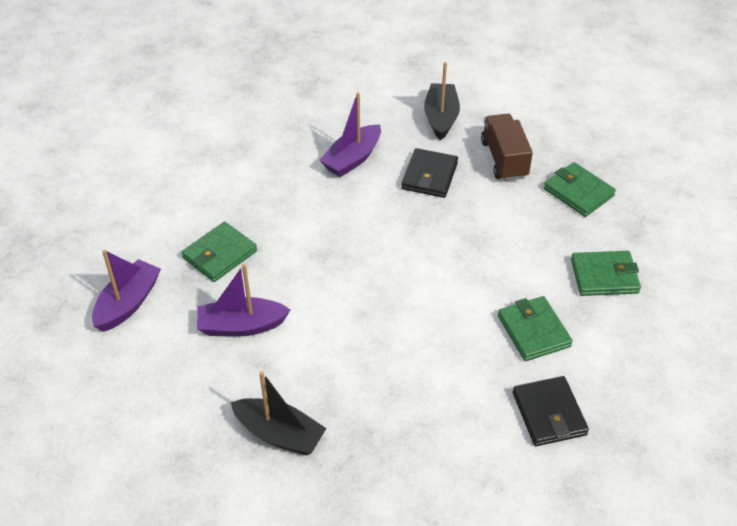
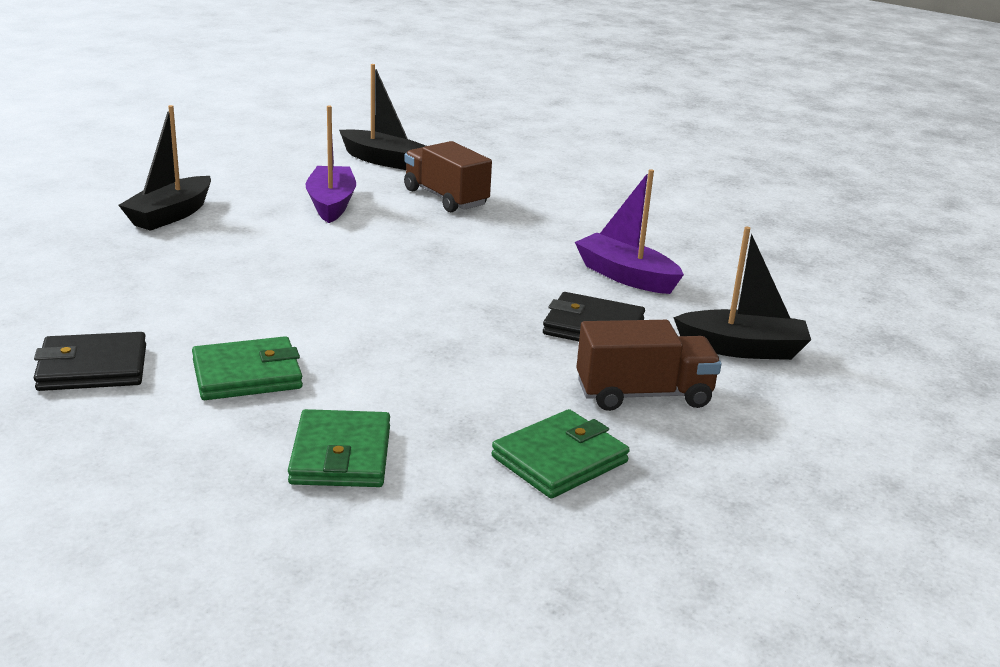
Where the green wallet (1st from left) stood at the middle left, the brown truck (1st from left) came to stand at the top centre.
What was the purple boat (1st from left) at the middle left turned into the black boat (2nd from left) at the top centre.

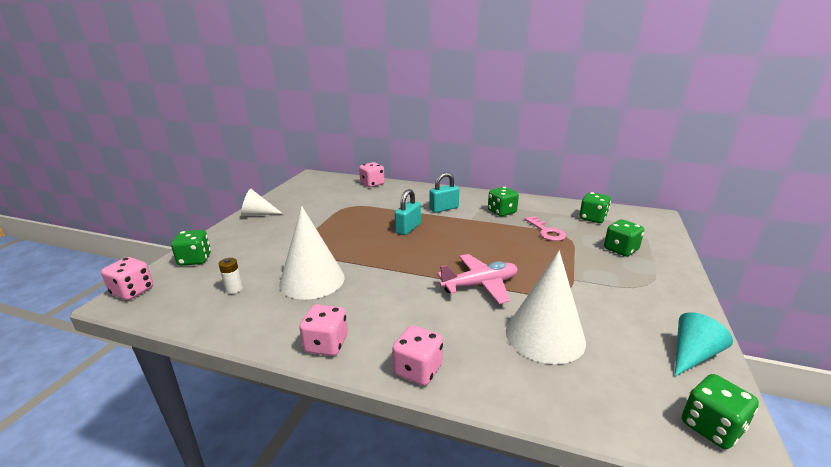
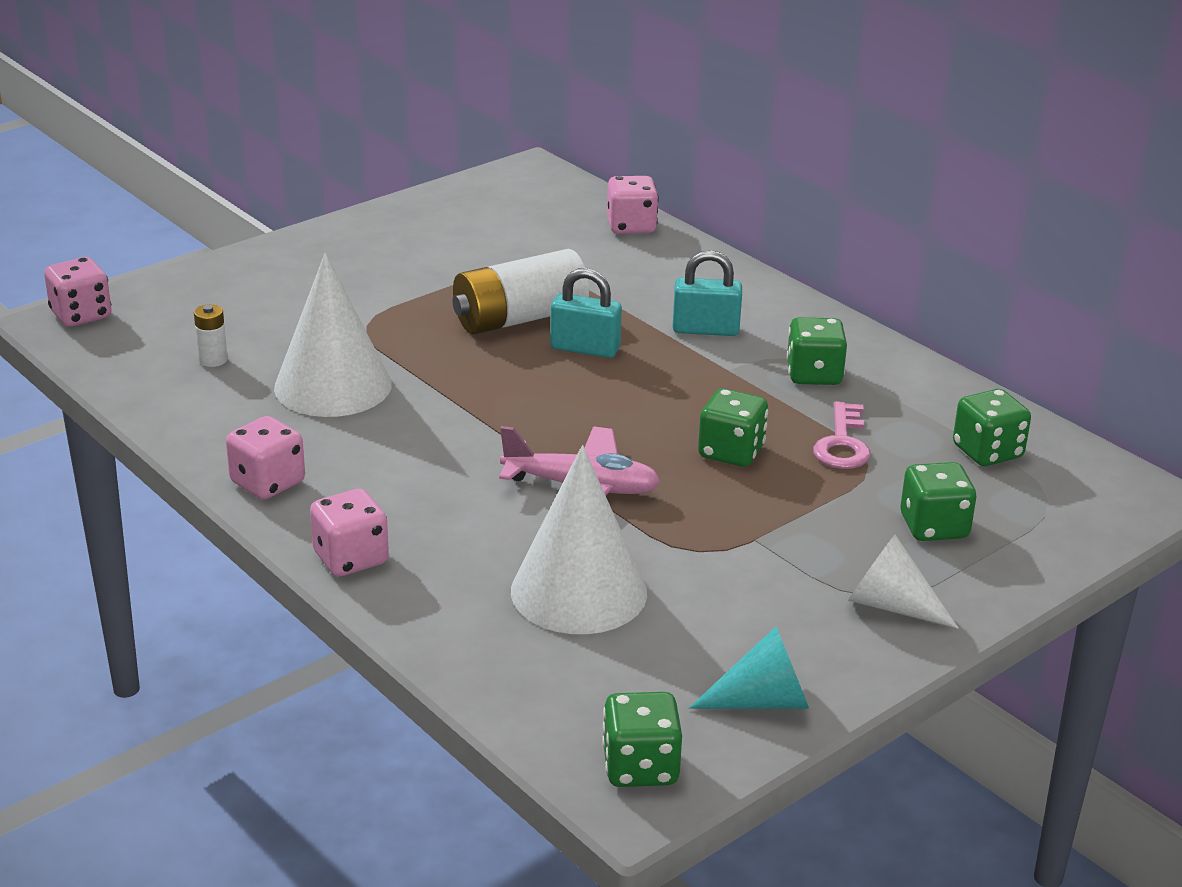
The second view gained the white battery (2nd from left) at the top centre.
The green dice (1st from left in the first image) ended up elsewhere, having gone from the middle left to the centre.
The white cone (1st from left in the first image) ended up elsewhere, having gone from the middle left to the middle right.
The turquoise padlock (1st from left) at the centre ended up facing another way, 45 degrees clockwise from before.

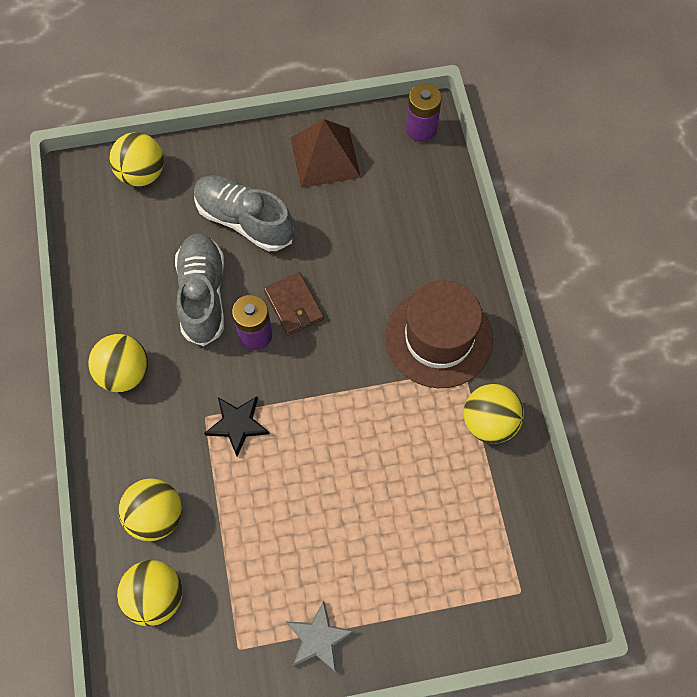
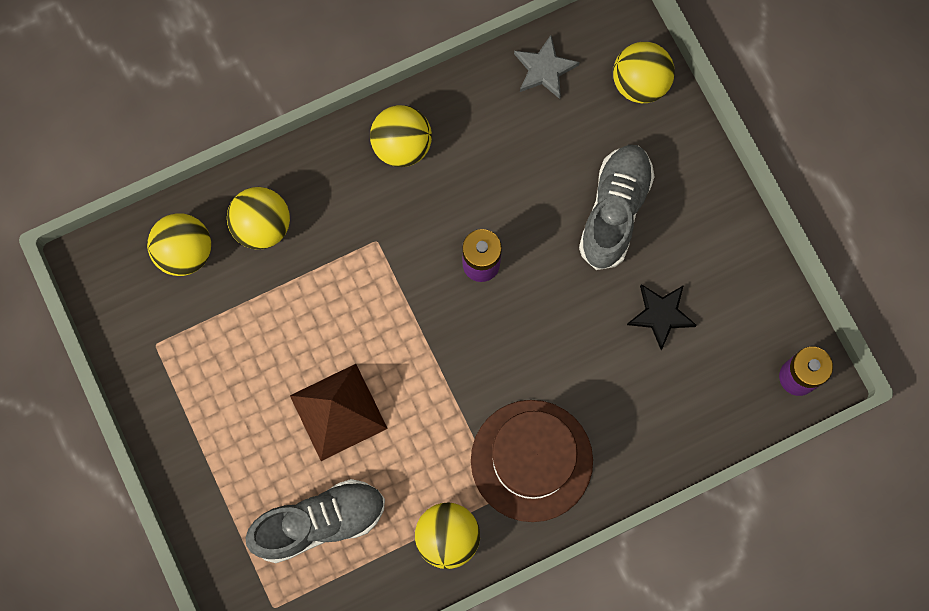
The second view lost the brown wallet at the centre.
The grey shoe (1st from left) ended up elsewhere, having gone from the middle left to the bottom centre.
The black star ended up elsewhere, having gone from the centre to the middle right.
The grey star ended up elsewhere, having gone from the bottom centre to the top centre.
The brown pyramid ended up elsewhere, having gone from the top centre to the bottom centre.

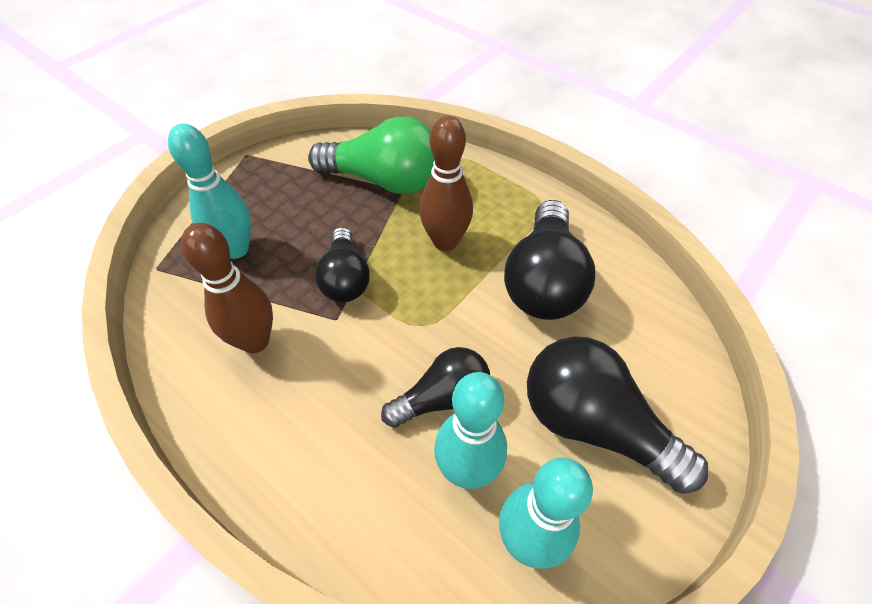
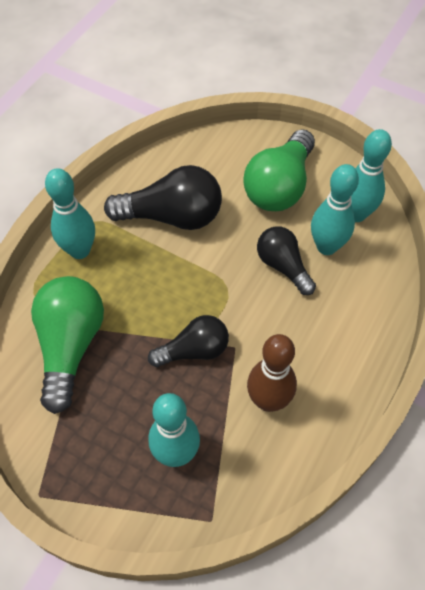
The second view lost the brown bowling pin (2nd from left) at the top centre.
The second view gained the turquoise bowling pin (1st from left) at the middle left.
What was the black light bulb (4th from left) at the bottom right turned into the green light bulb (2nd from left) at the top centre.

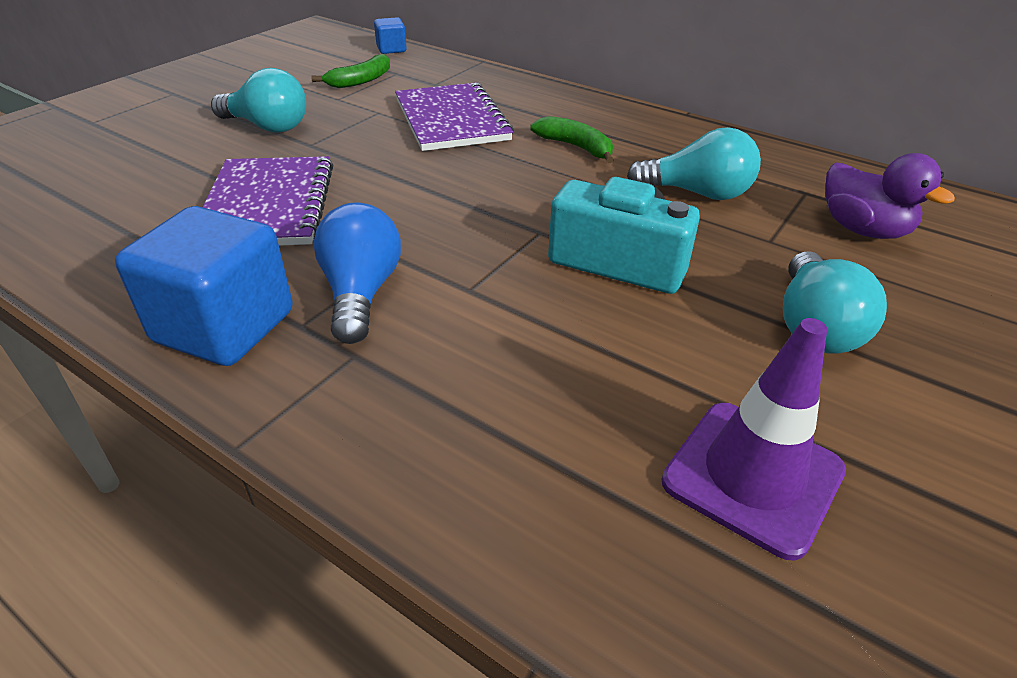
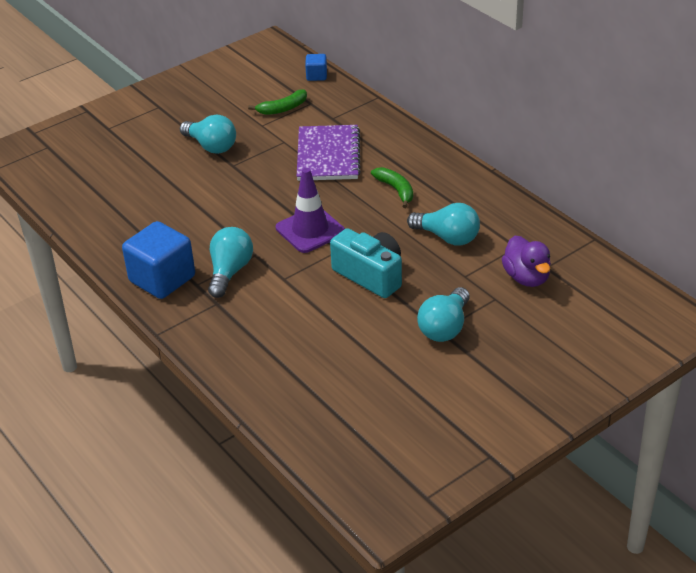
The second view lost the purple notebook (1st from left) at the top left.
The purple traffic cone ended up elsewhere, having gone from the middle right to the centre.
What was the blue light bulb at the centre turned into the turquoise light bulb (2nd from left) at the middle left.

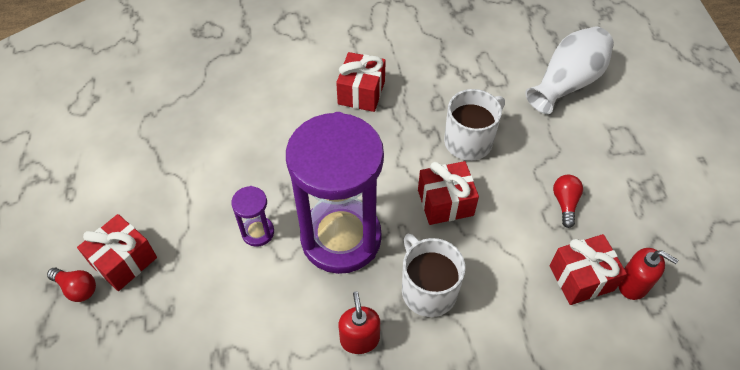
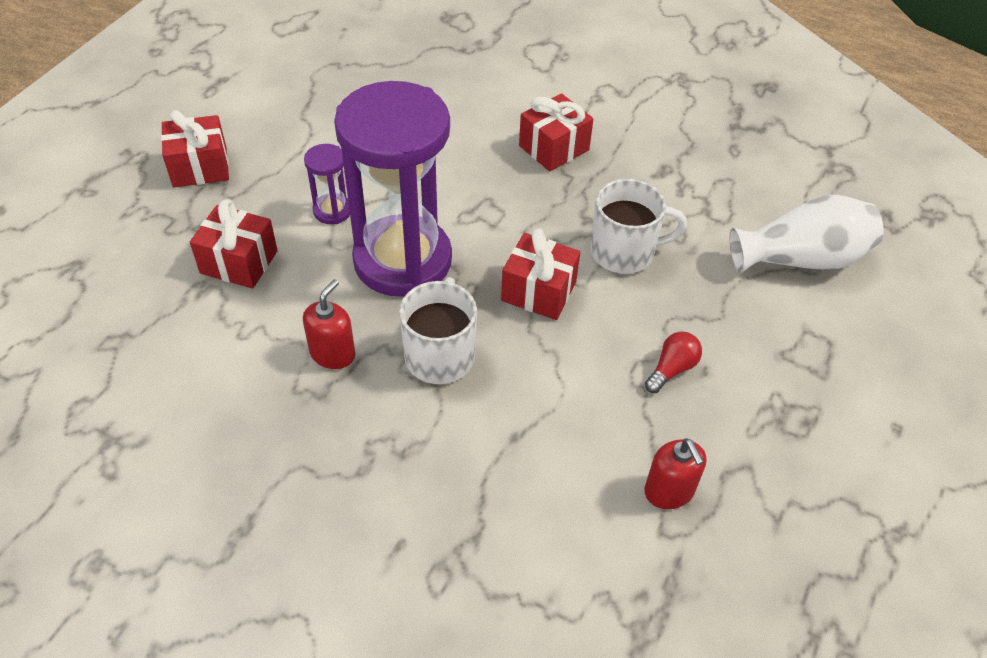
The second view lost the red light bulb (1st from left) at the bottom left.
The red gift (4th from left in the first image) ended up elsewhere, having gone from the bottom right to the middle left.

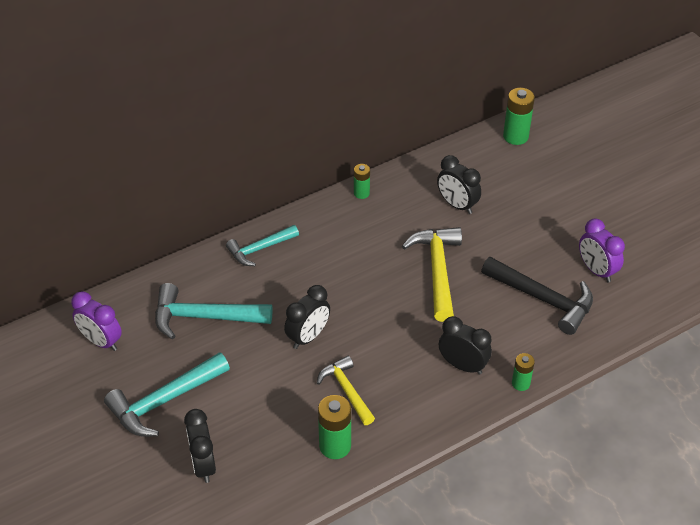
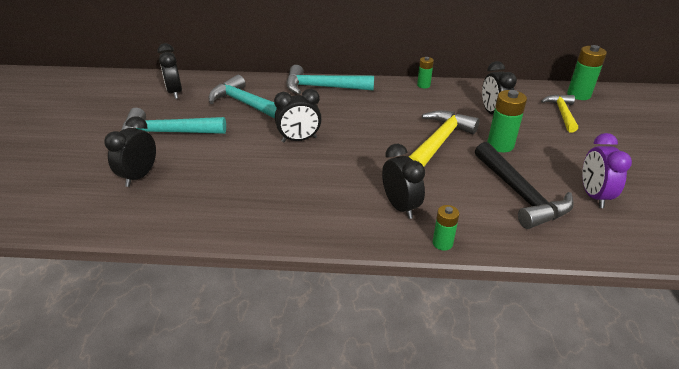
The yellow hammer (1st from left in the first image) ended up elsewhere, having gone from the bottom centre to the top right.
The green battery (1st from left in the first image) ended up elsewhere, having gone from the bottom centre to the top right.
What was the purple clock (1st from left) at the middle left turned into the black clock (2nd from left) at the top left.
The size of the turquoise hammer (3rd from left) at the centre changed by a factor of 1.55.

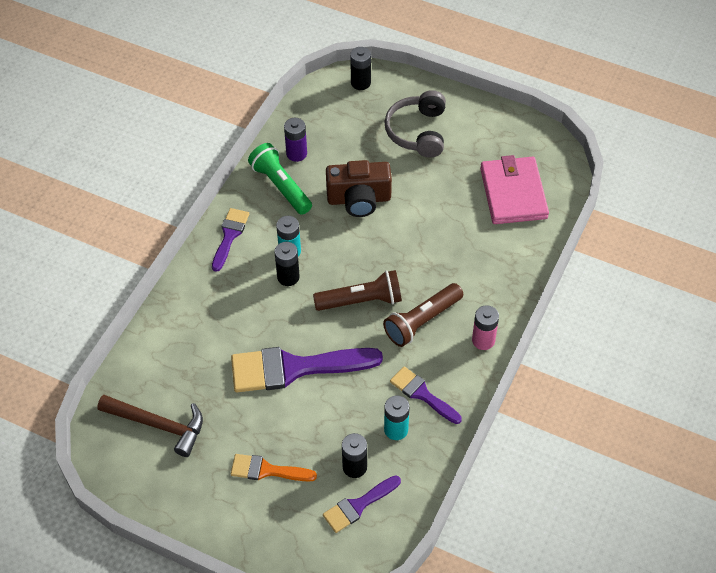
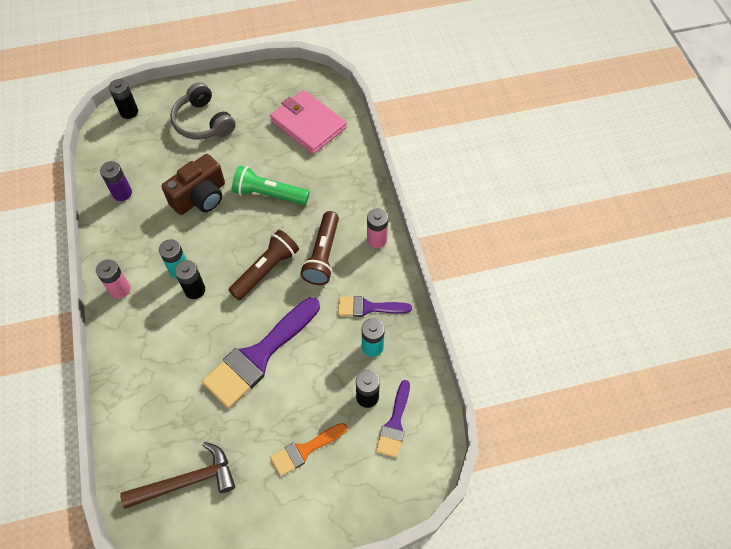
The green flashlight ended up elsewhere, having gone from the top centre to the centre.
Where the purple brush (1st from left) stood at the middle left, the pink battery (1st from left) came to stand at the middle left.

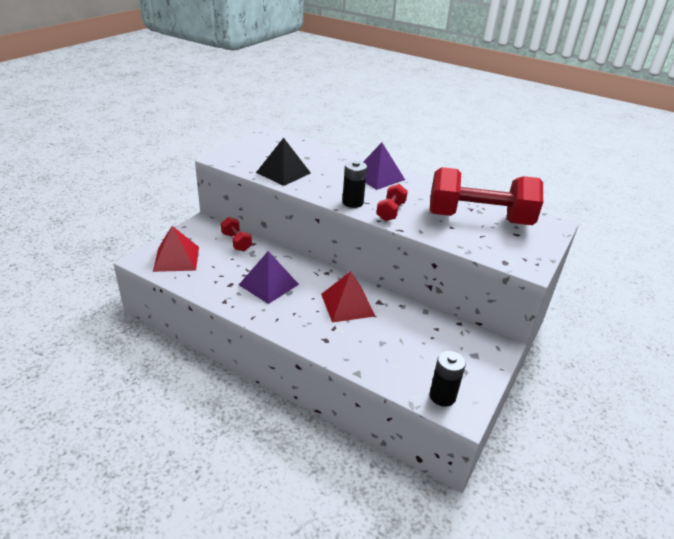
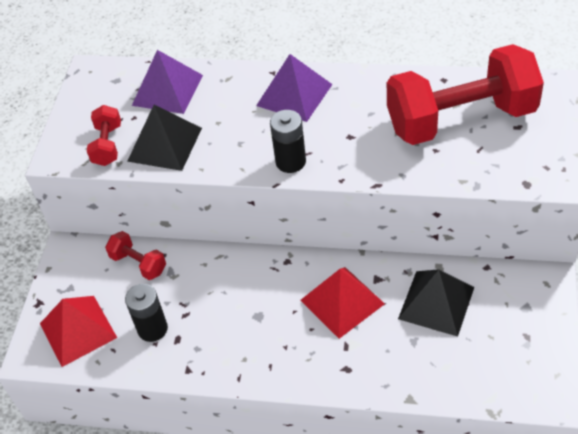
The second view gained the black pyramid (2nd from left) at the bottom right.
The purple pyramid (1st from left) ended up elsewhere, having gone from the centre to the top left.
The red dumbbell (2nd from left in the first image) ended up elsewhere, having gone from the centre to the top left.
The black battery (2nd from left in the first image) ended up elsewhere, having gone from the bottom centre to the bottom left.

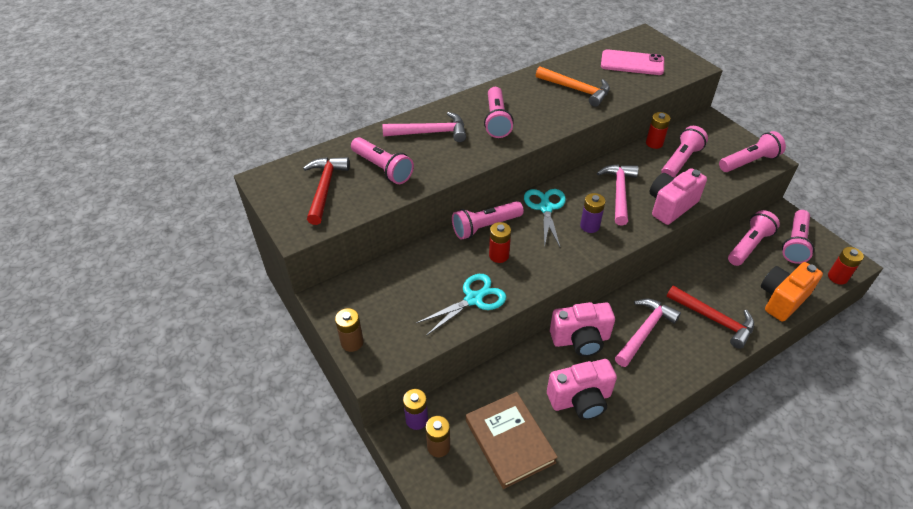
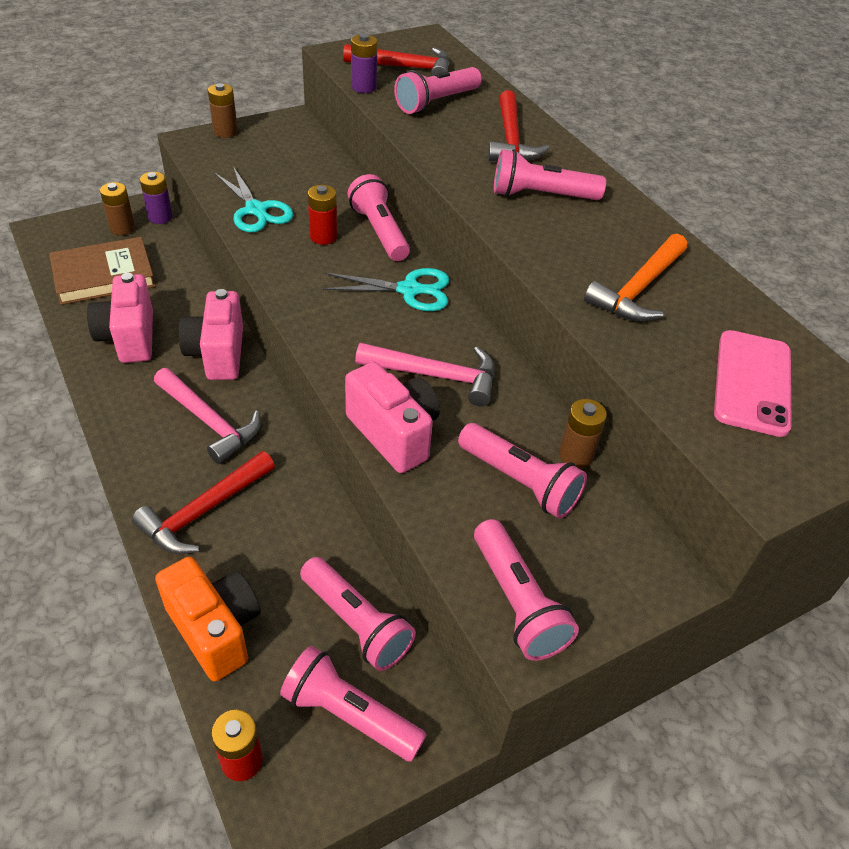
The purple battery (2nd from left) ended up elsewhere, having gone from the centre to the top centre.
What was the pink hammer (1st from left) at the top centre turned into the red hammer (3rd from left) at the top centre.
What was the red battery (2nd from left) at the top right turned into the brown battery (3rd from left) at the middle right.

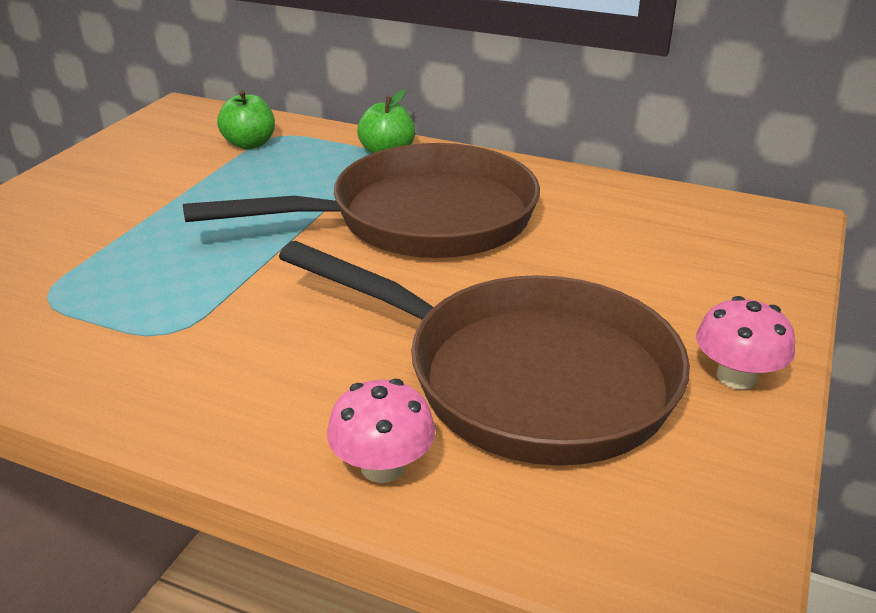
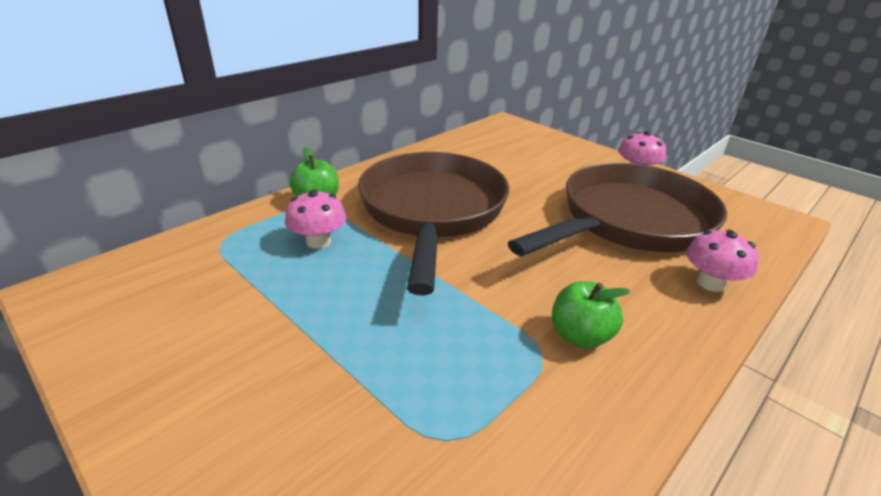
The second view gained the pink mushroom (1st from left) at the centre.
The green apple (1st from left in the first image) ended up elsewhere, having gone from the top left to the middle right.

